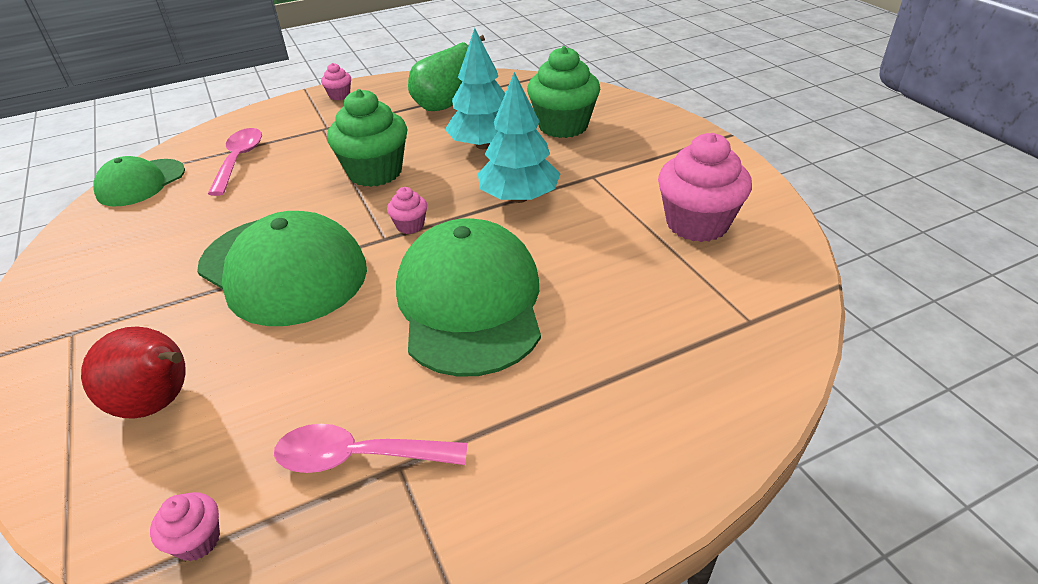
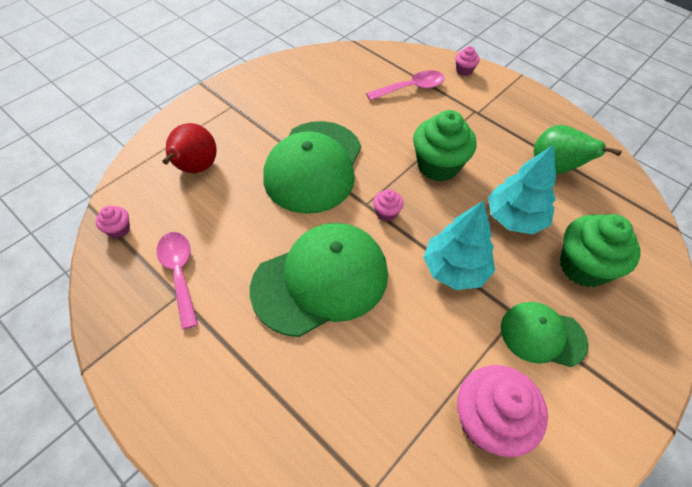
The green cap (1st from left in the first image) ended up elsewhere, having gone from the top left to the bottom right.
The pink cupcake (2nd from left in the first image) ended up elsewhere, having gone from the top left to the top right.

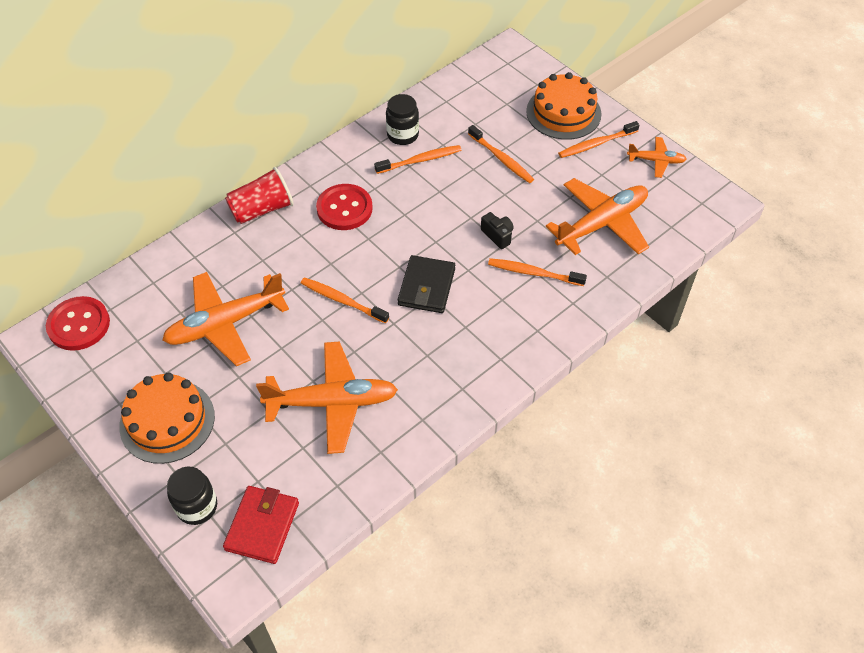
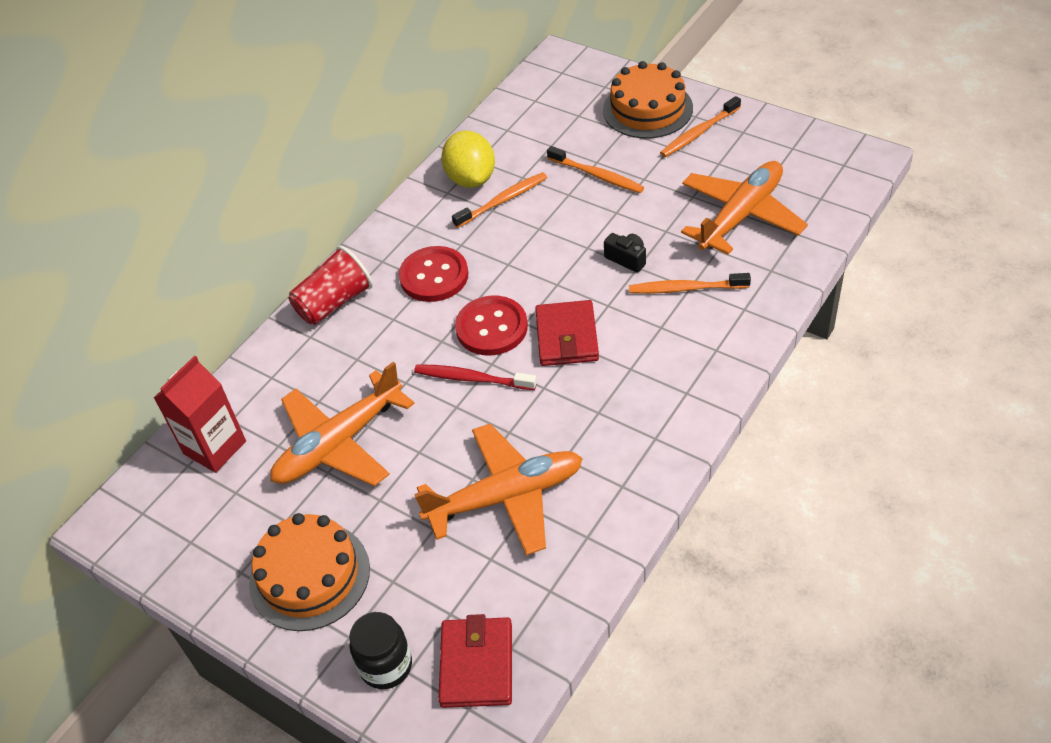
The second view lost the orange plane (4th from left) at the top right.
The second view gained the red carton at the middle left.
The red button (1st from left in the first image) ended up elsewhere, having gone from the middle left to the centre.
Where the black jar (2nd from left) stood at the top centre, the yellow lemon came to stand at the top centre.
What was the orange toothbrush (1st from left) at the centre turned into the red toothbrush at the centre.
What was the black wallet at the centre turned into the red wallet (2nd from left) at the centre.

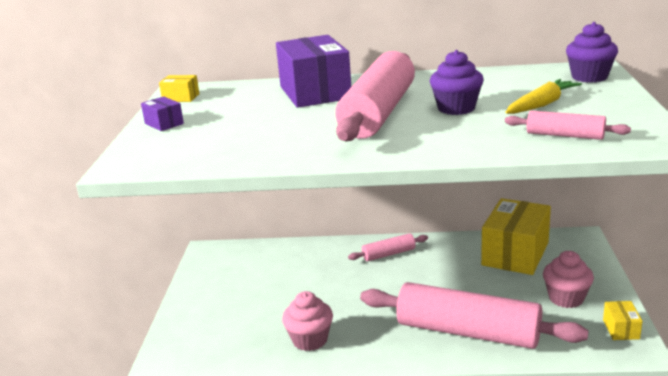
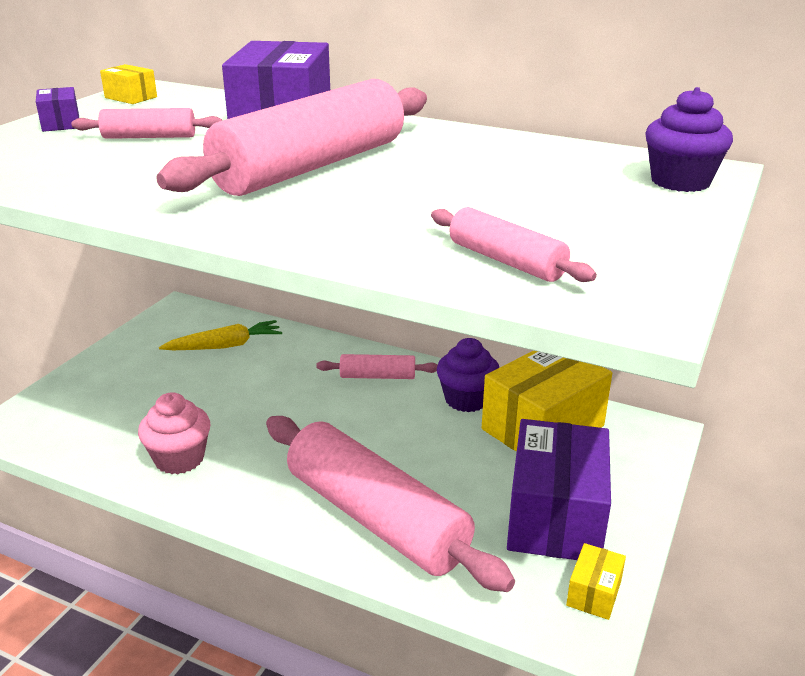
The second view gained the pink rolling pin (1st from left) at the top left.
The purple cupcake (1st from left) ended up elsewhere, having gone from the top right to the centre.
The yellow carrot ended up elsewhere, having gone from the top right to the middle left.
Where the pink cupcake (2nd from left) stood at the bottom right, the purple box (3rd from left) came to stand at the bottom right.

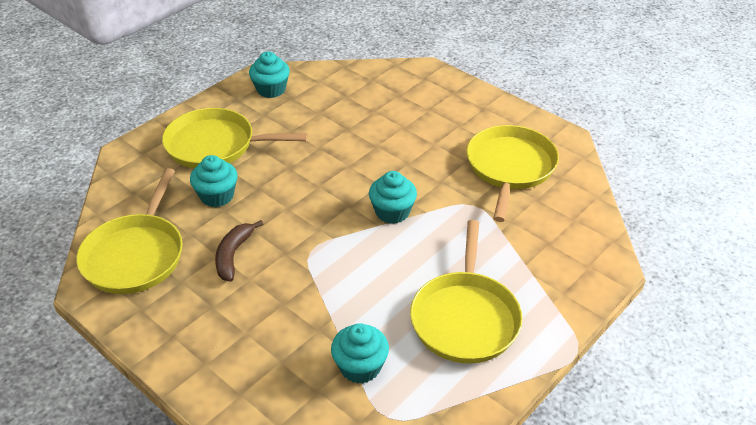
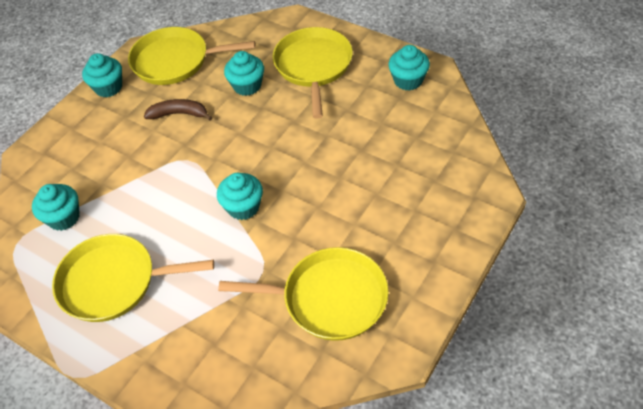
The second view gained the turquoise cupcake (2nd from left) at the top left.

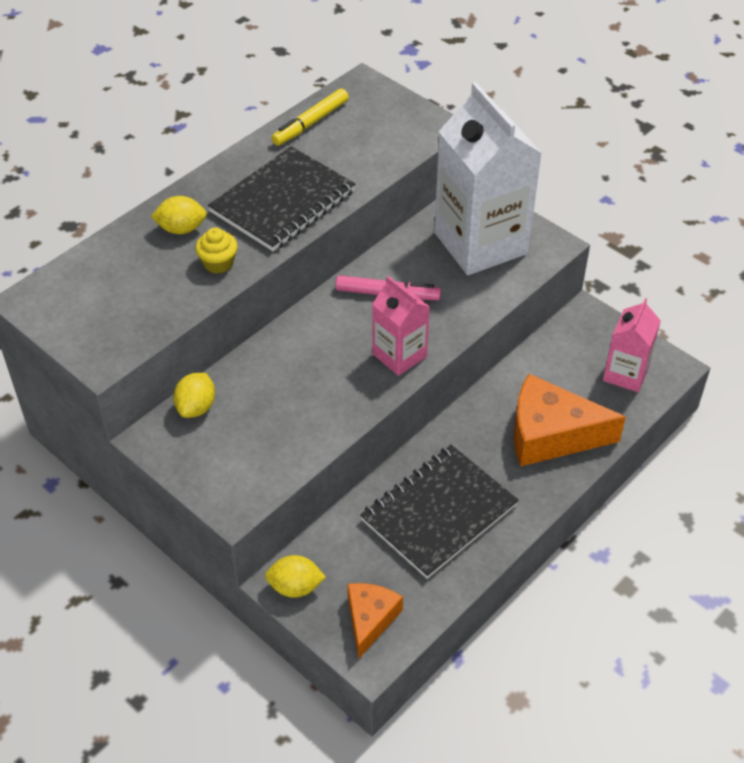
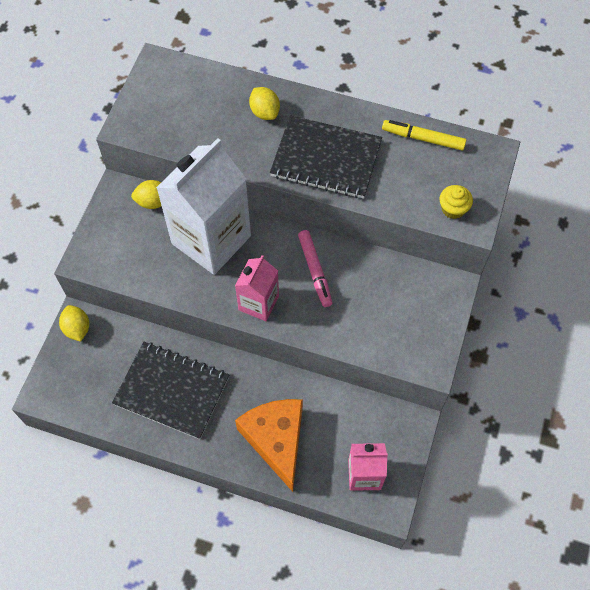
The second view lost the orange cheese (1st from left) at the bottom centre.
The yellow cupcake ended up elsewhere, having gone from the top left to the middle right.
The white carton ended up elsewhere, having gone from the top centre to the centre.

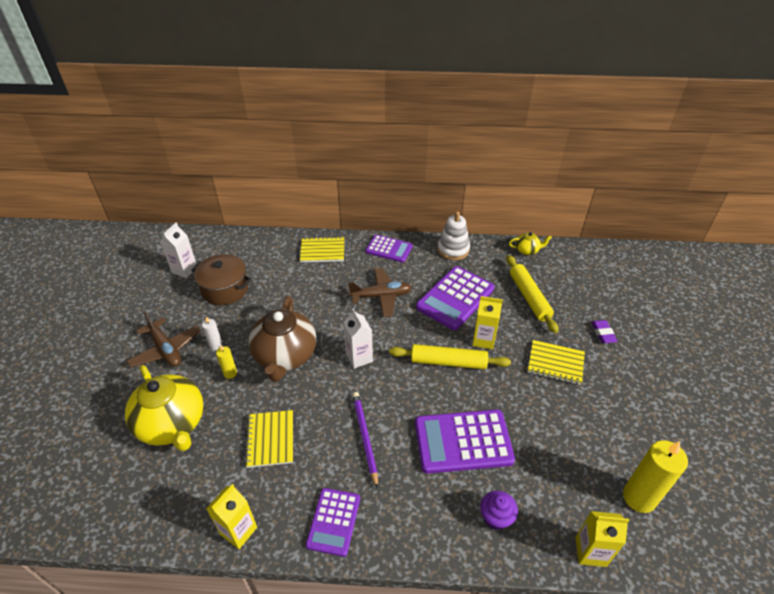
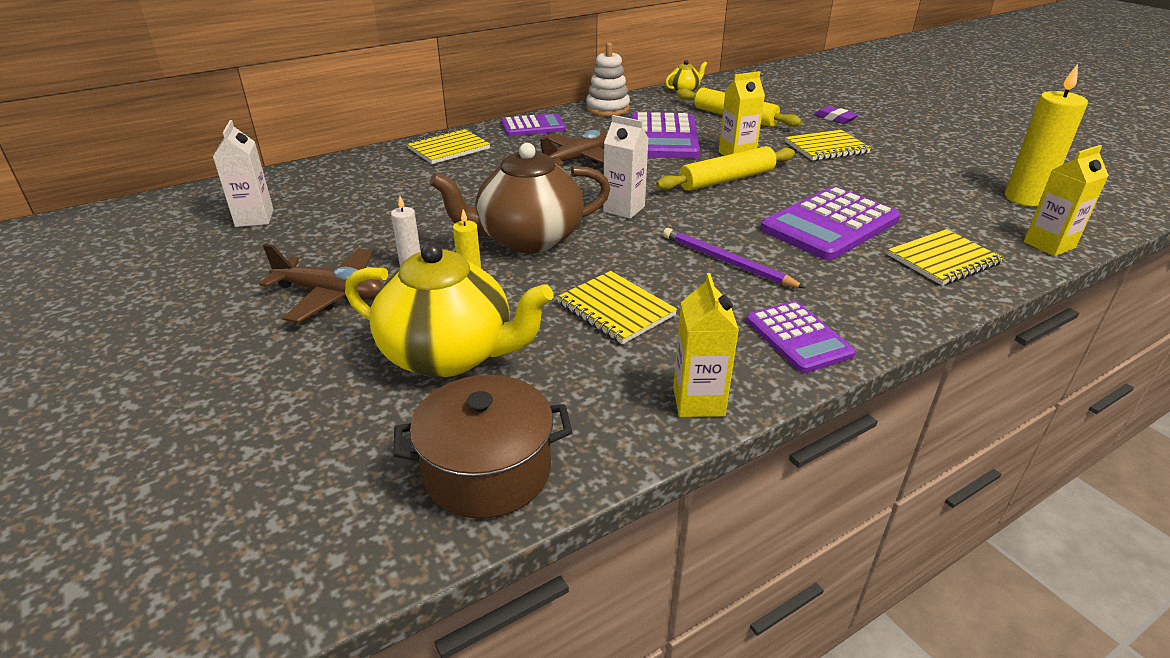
The brown pot ended up elsewhere, having gone from the middle left to the bottom centre.
Where the purple cupcake stood at the bottom centre, the yellow notebook (4th from left) came to stand at the middle right.
The brown teapot at the centre ended up facing another way, 105 degrees clockwise from before.

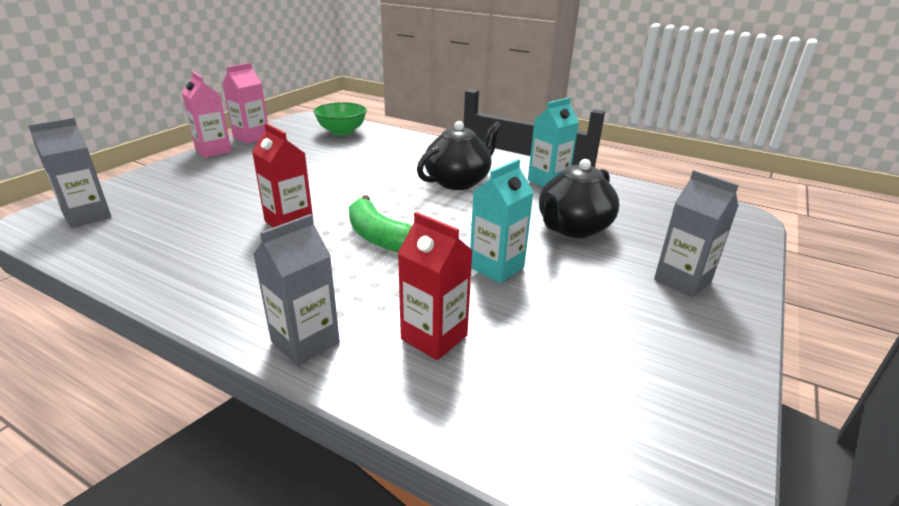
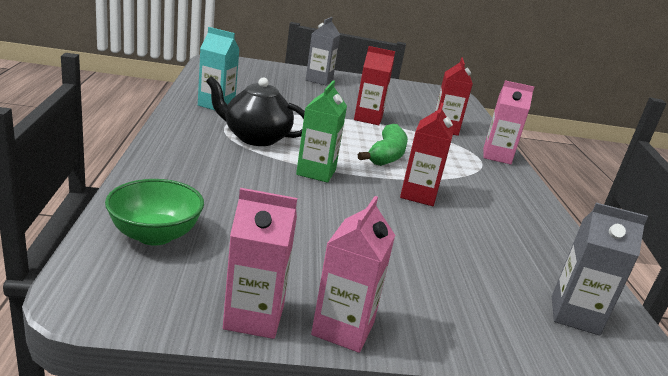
The second view lost the black teapot (2nd from left) at the centre.
The second view gained the green carton at the centre.
What was the grey carton (2nd from left) at the middle left turned into the pink carton (3rd from left) at the top right.
What was the turquoise carton (1st from left) at the centre turned into the red carton (1st from left) at the top centre.

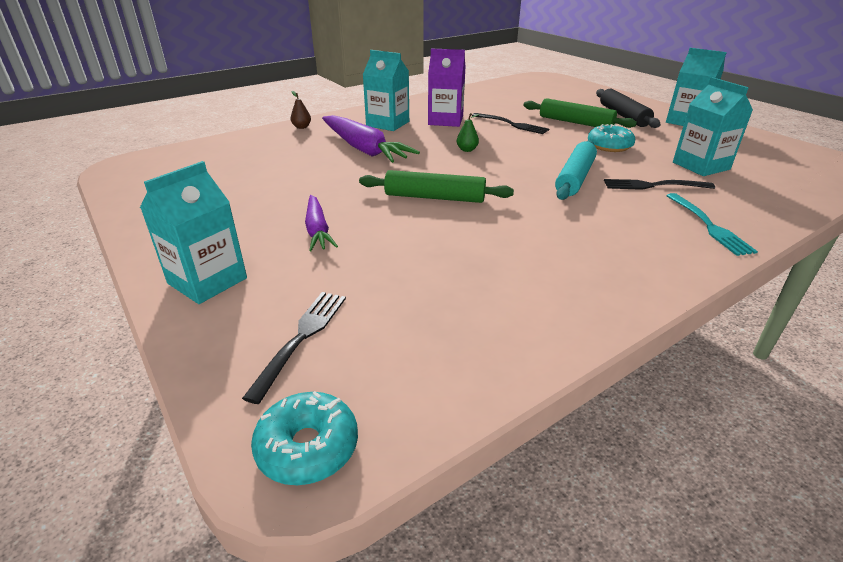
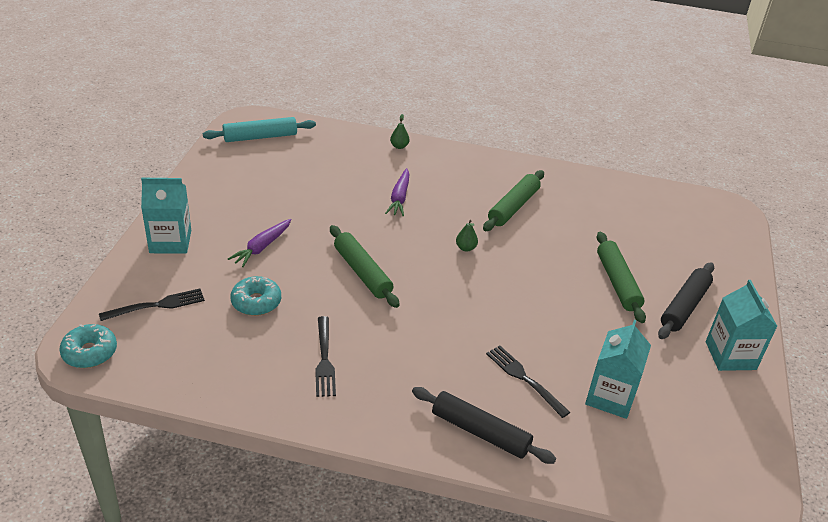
The second view lost the turquoise carton (2nd from left) at the top centre.
The black fork (2nd from left) ended up elsewhere, having gone from the top centre to the bottom centre.
The turquoise rolling pin ended up elsewhere, having gone from the top right to the top left.
The turquoise donut (2nd from left) ended up elsewhere, having gone from the top right to the middle left.
Where the purple carton stood at the top centre, the green rolling pin (2nd from left) came to stand at the centre.
Where the turquoise fork stood at the middle right, the black rolling pin (1st from left) came to stand at the bottom centre.
What was the brown pear at the top centre turned into the green pear (1st from left) at the top centre.
The size of the purple carrot (2nd from left) at the top centre changed by a factor of 0.59.

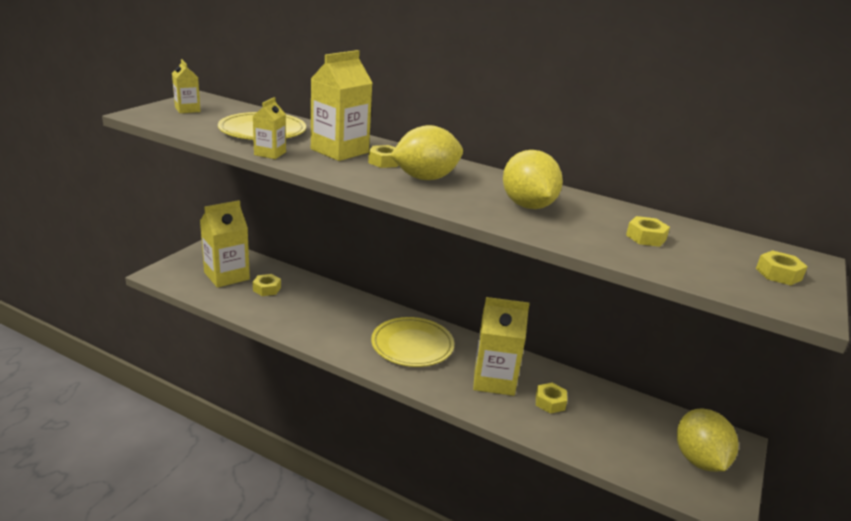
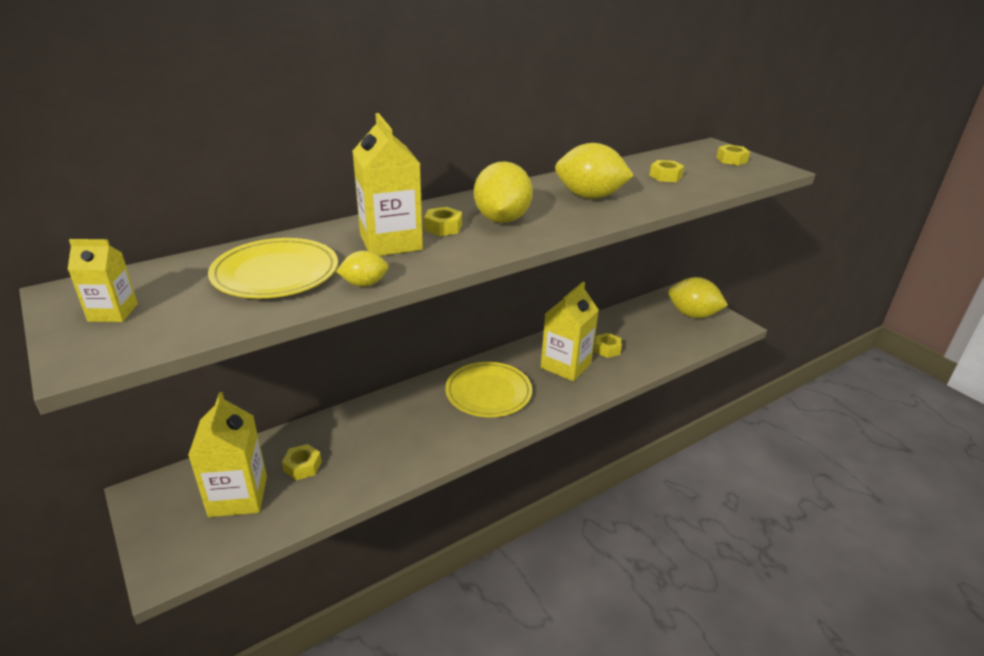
Where the yellow carton (3rd from left) stood at the top left, the yellow lemon (1st from left) came to stand at the centre.

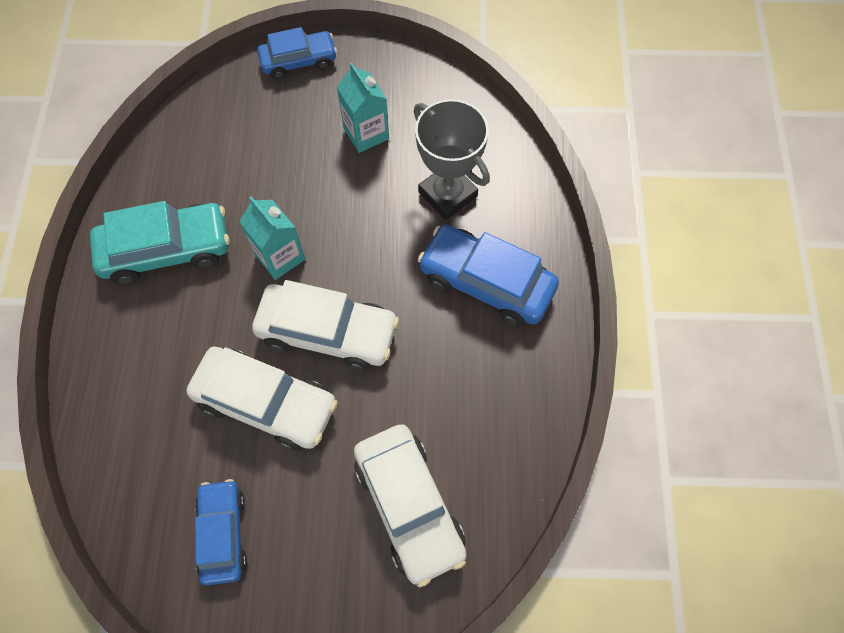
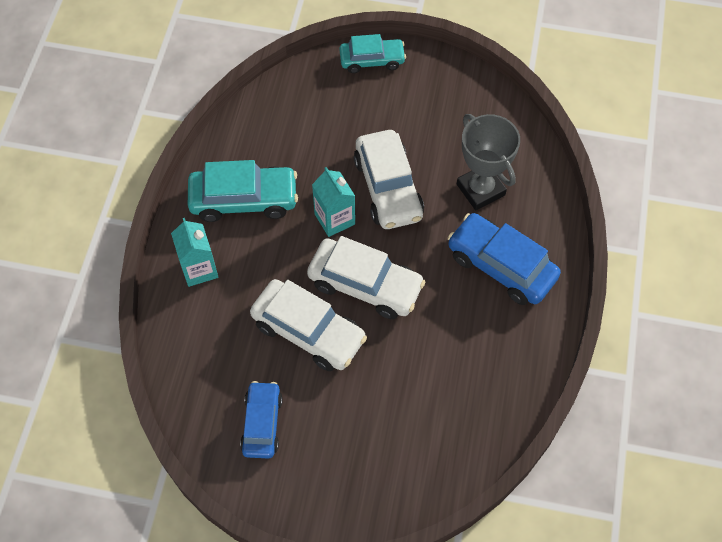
The turquoise carton (2nd from left in the first image) ended up elsewhere, having gone from the top centre to the middle left.
The white car (3rd from left) ended up elsewhere, having gone from the bottom centre to the top centre.
What was the blue car (2nd from left) at the top centre turned into the turquoise car (2nd from left) at the top centre.

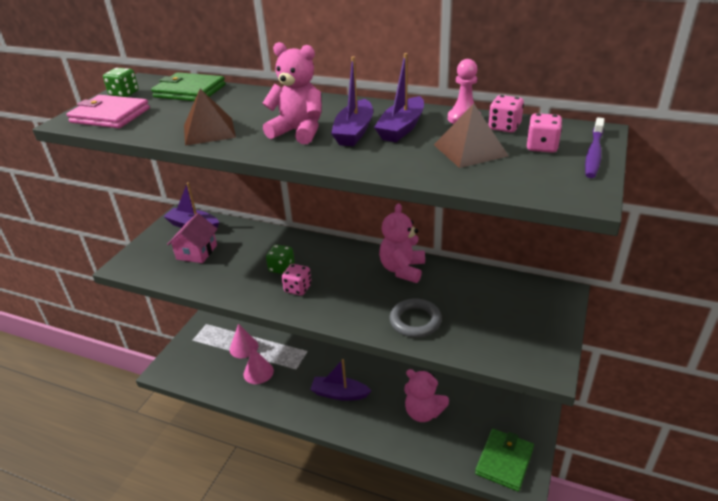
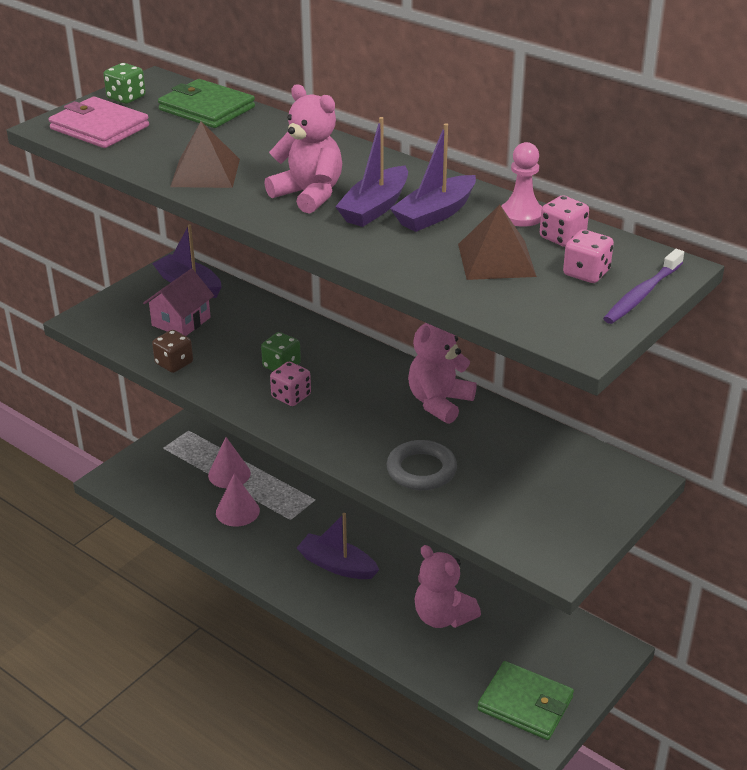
The second view gained the brown dice at the middle left.
The green wallet (2nd from left) at the bottom right ended up facing another way, 75 degrees clockwise from before.

